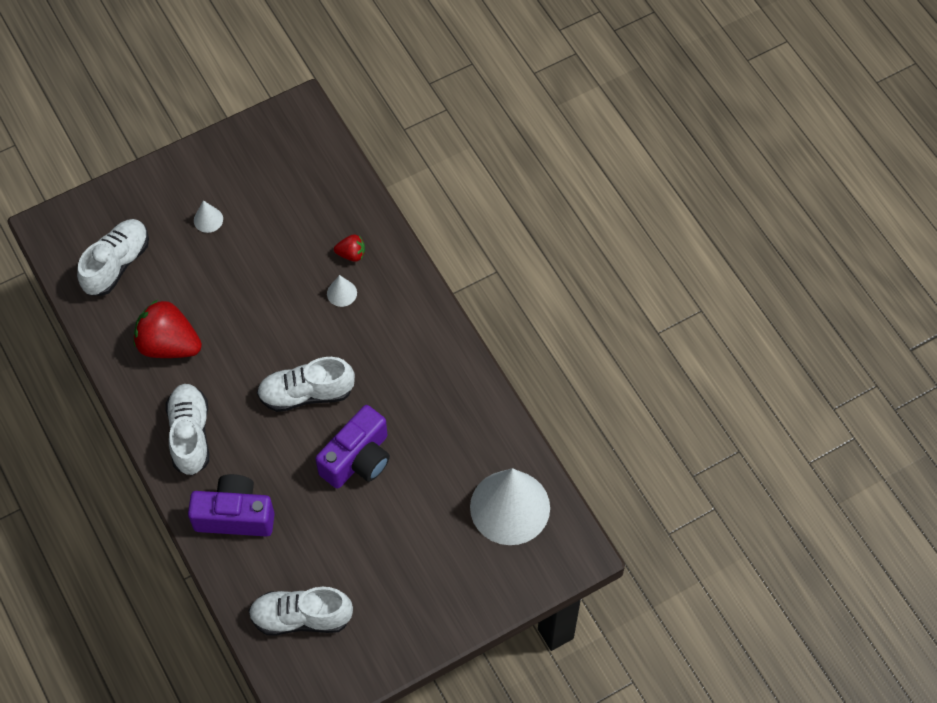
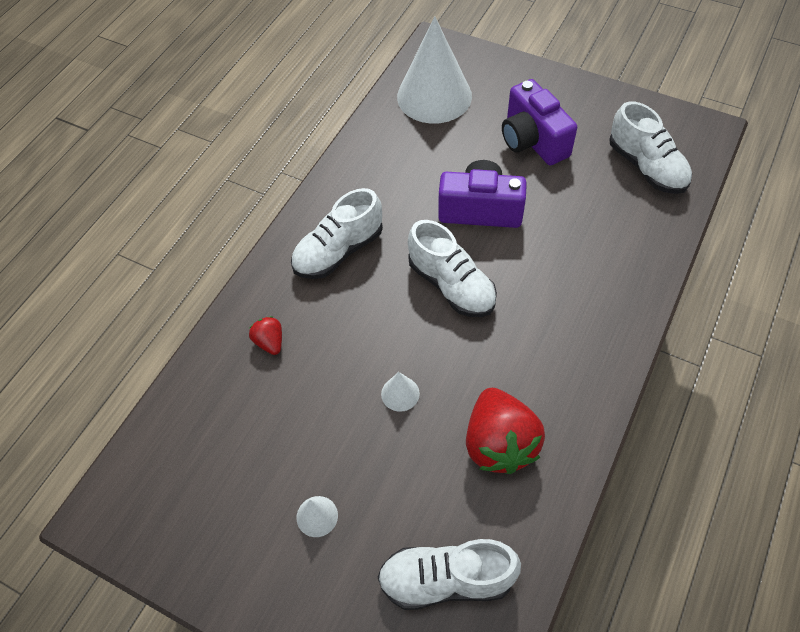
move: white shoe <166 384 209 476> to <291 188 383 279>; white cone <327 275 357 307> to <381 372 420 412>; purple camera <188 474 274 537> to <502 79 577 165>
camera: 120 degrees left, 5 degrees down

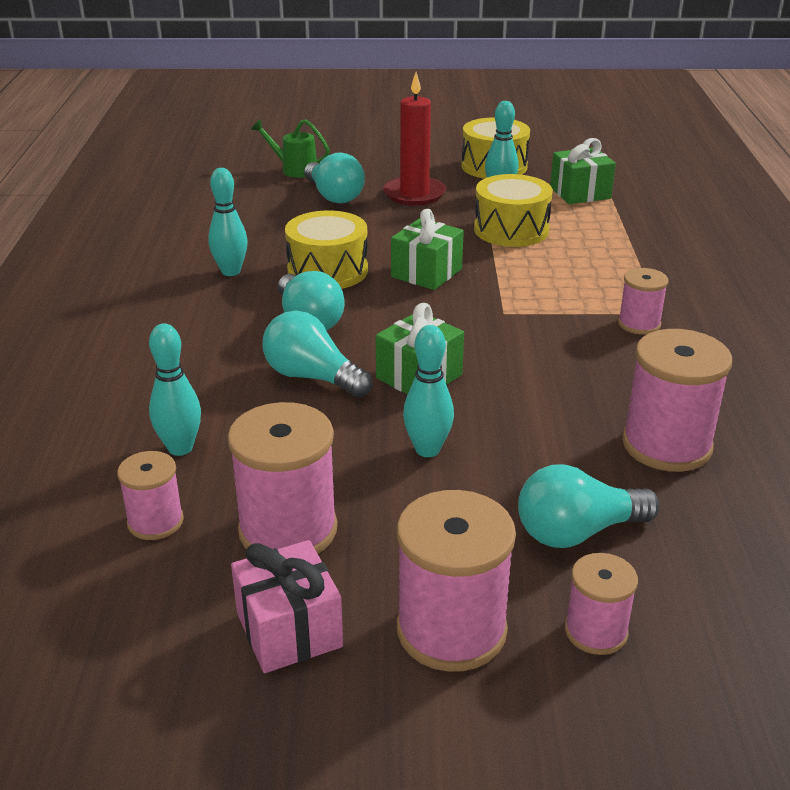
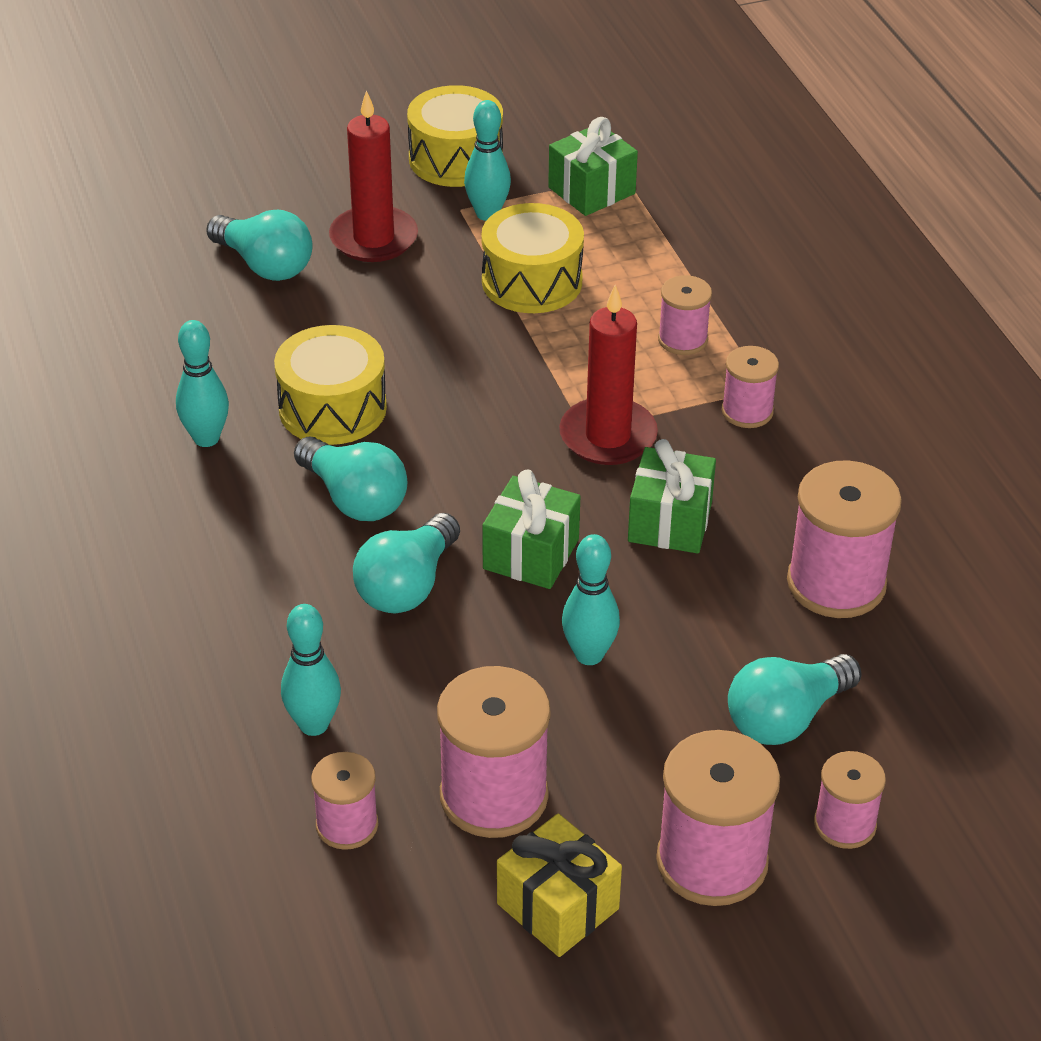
delete: green watering can <251 119 330 178>
insert: red candle <559 285 658 465>; pink spool <658 275 712 355>
move: green gift <391 209 464 290> to <628 439 716 553>
recolor: pink gift <231 540 343 673> to yellow gift <497 814 622 957>
rotate: turquoise light bulb <263 311 373 397> = <353 513 460 614> 75 degrees counterclockwise
camera: 20 degrees left, 10 degrees up

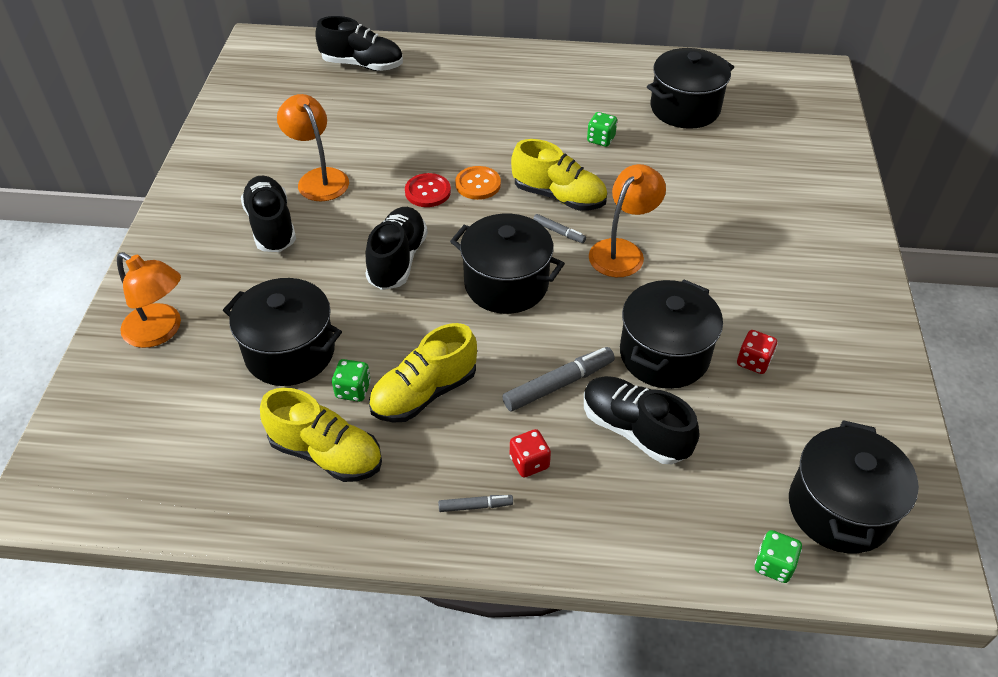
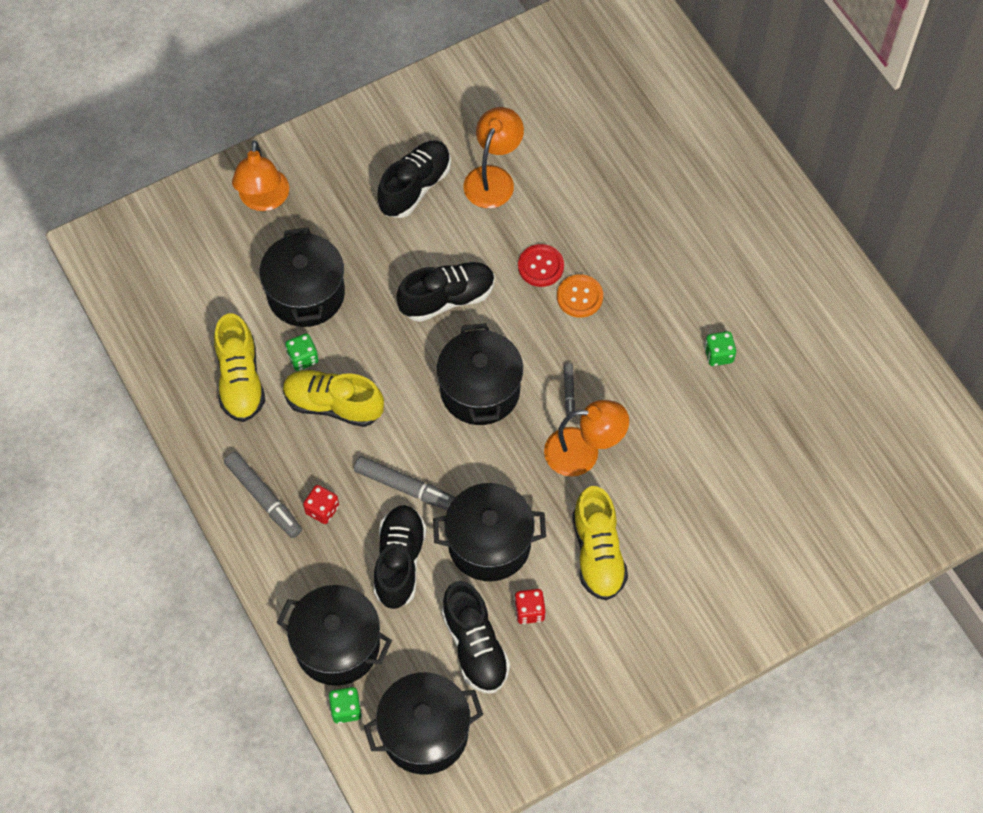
move: black pot <647 48 734 129> to <276 585 392 686>; black shoe <315 16 403 71> to <442 581 510 694>; yellow shoe <511 139 607 211> to <573 486 628 600>
resize: grey marker <438 495 513 512> = <224 452 302 538> x1.84
camera: 55 degrees right, 15 degrees up

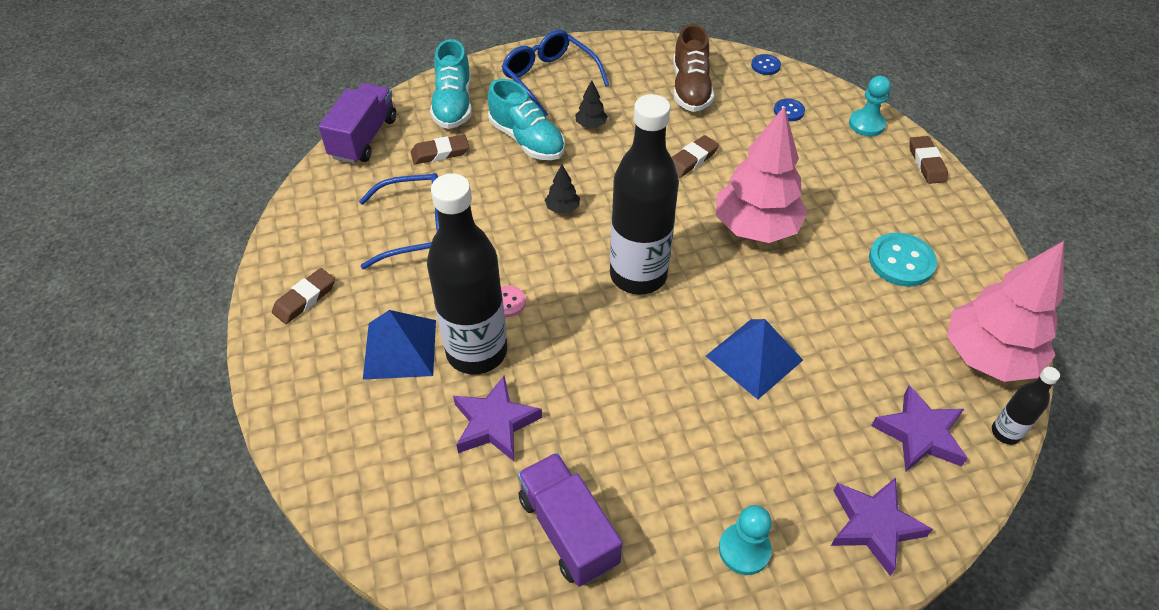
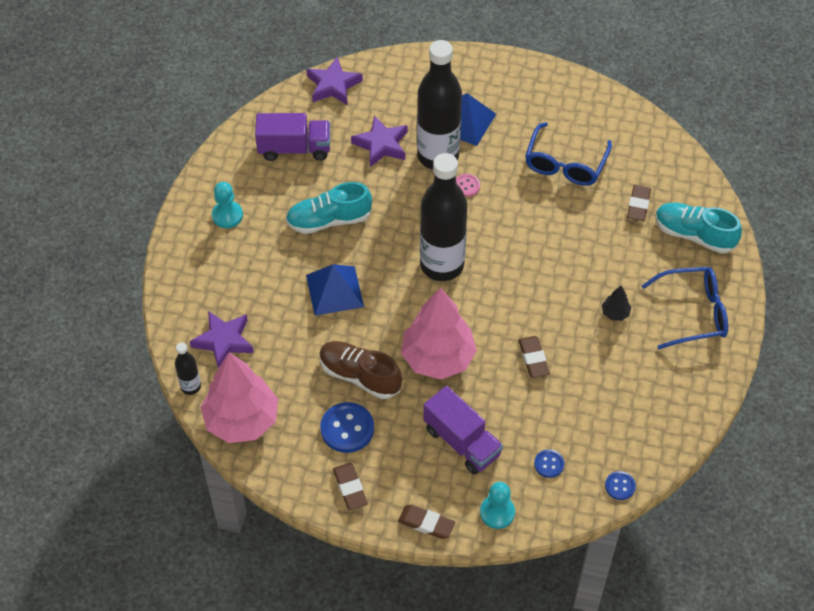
delete: black tree <545 164 580 214>
move: turquoise shoe <488 79 565 160> to <286 182 372 234>; purple star <831 477 933 576> to <306 57 363 105>; brown shoe <673 24 714 112> to <319 341 402 399>; brown eraser <272 268 335 324> to <333 463 368 510>; purple truck <319 83 396 164> to <423 386 503 475>
recolor: turquoise button <869 233 937 287> to blue button <320 402 374 453>
camera: 120 degrees right, 5 degrees up

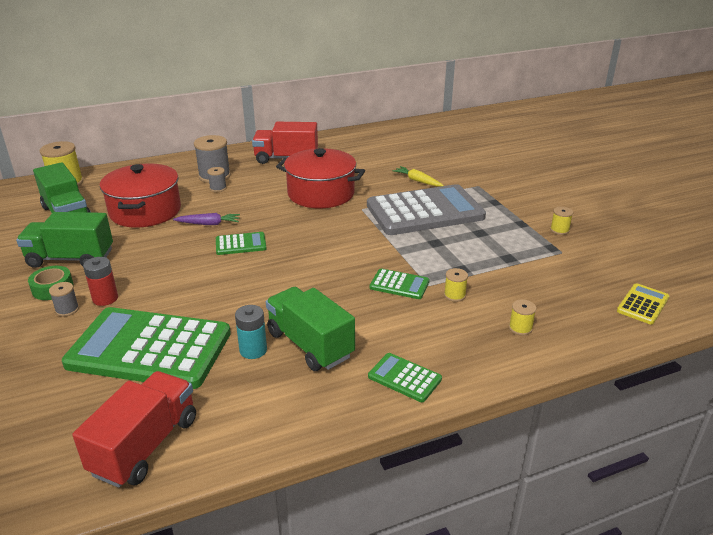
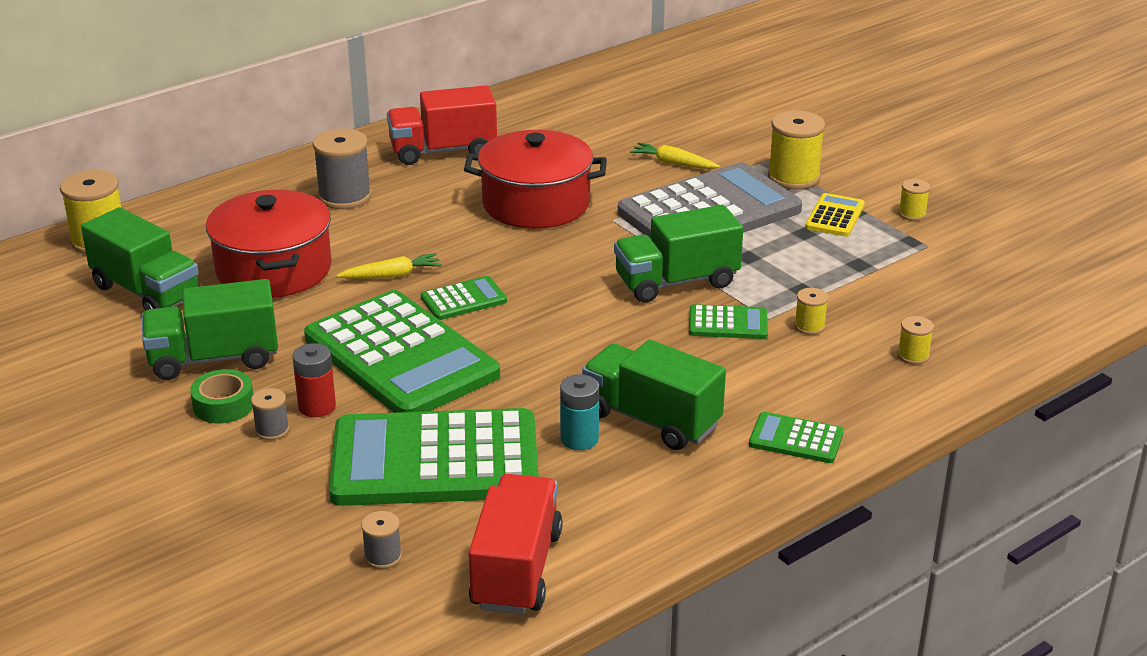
insert: green calculator <304 290 500 413>; green truck <614 205 743 303>; yellow spool <768 110 825 189>
move: grey spool <207 167 227 192> to <361 511 402 569>; yellow calculator <617 283 669 325> to <805 193 865 237>
recolor: purple carrot <173 213 240 225> to yellow carrot <336 253 442 279>
camera: 15 degrees left, 0 degrees up

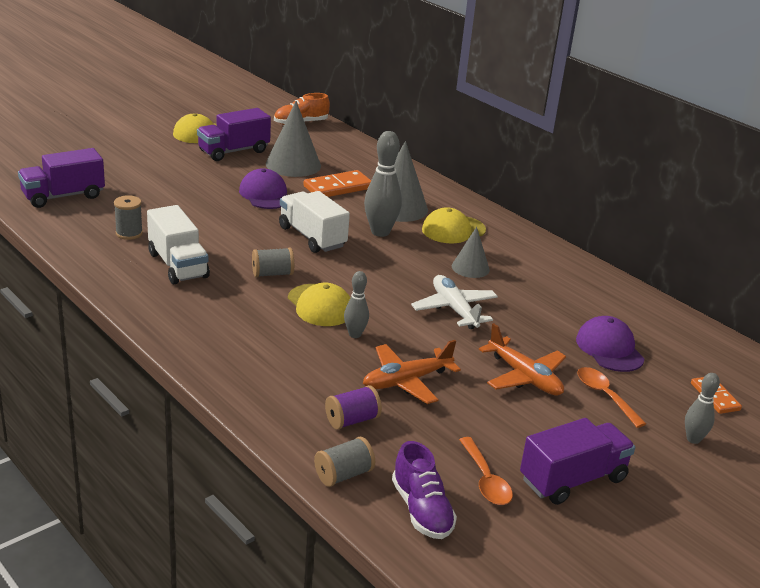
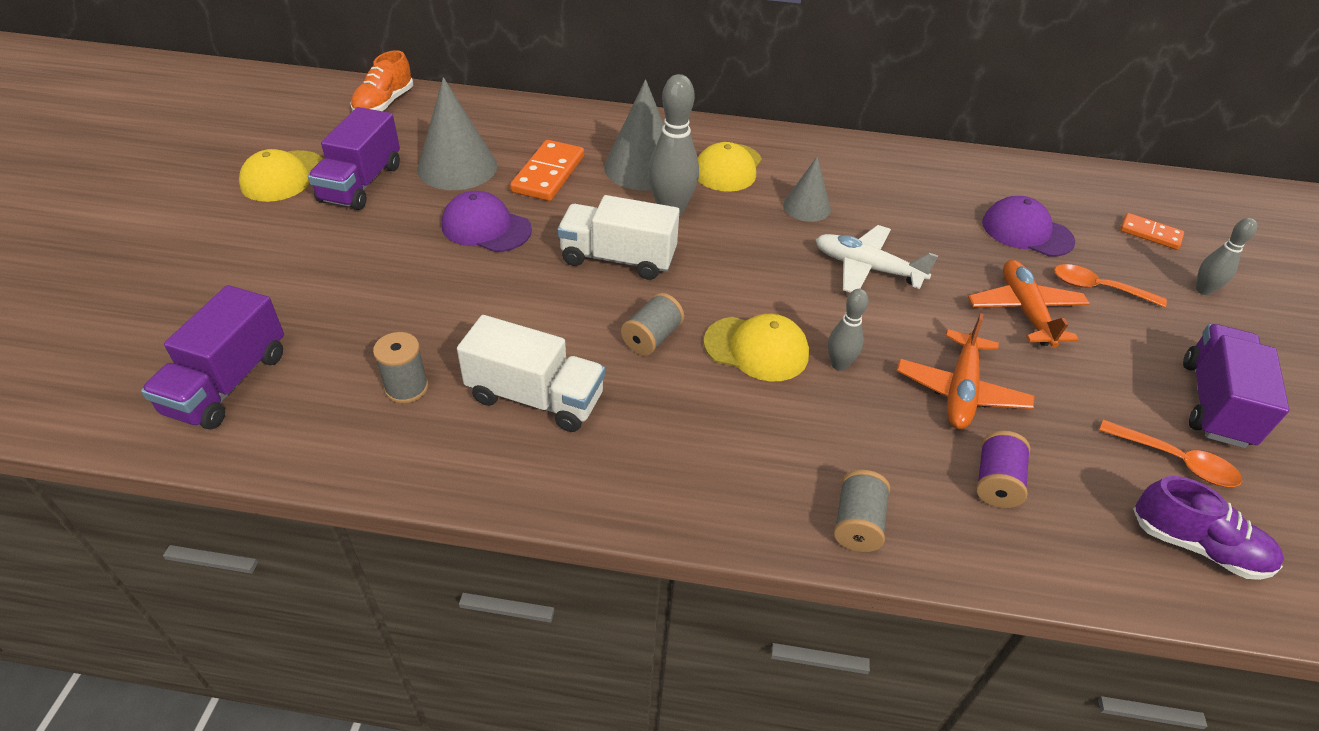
move: grey spool <314 437 375 487> to <834 470 890 552>
rotate: orange plane <479 323 566 396> = <968 260 1090 348> 105 degrees counterclockwise
camera: 40 degrees left, 15 degrees up

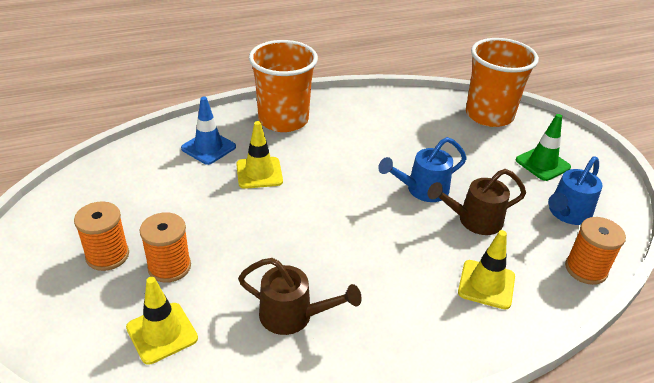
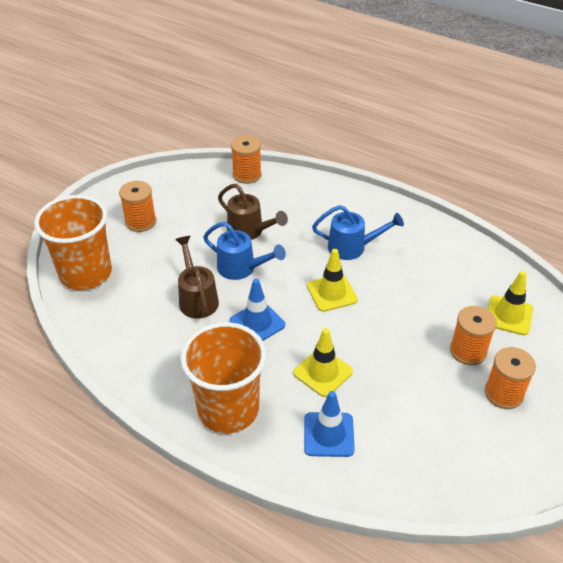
insert: blue traffic cone <230 279 285 341>
move: brown watering can <238 258 362 335> to <175 236 219 319>; yellow traffic cone <458 230 515 310> to <307 249 358 312>; blue watering can <548 156 603 225> to <312 205 404 260>
replace: green traffic cone <516 114 571 181> to orange spool <119 181 156 232>
camera: 125 degrees left, 5 degrees up

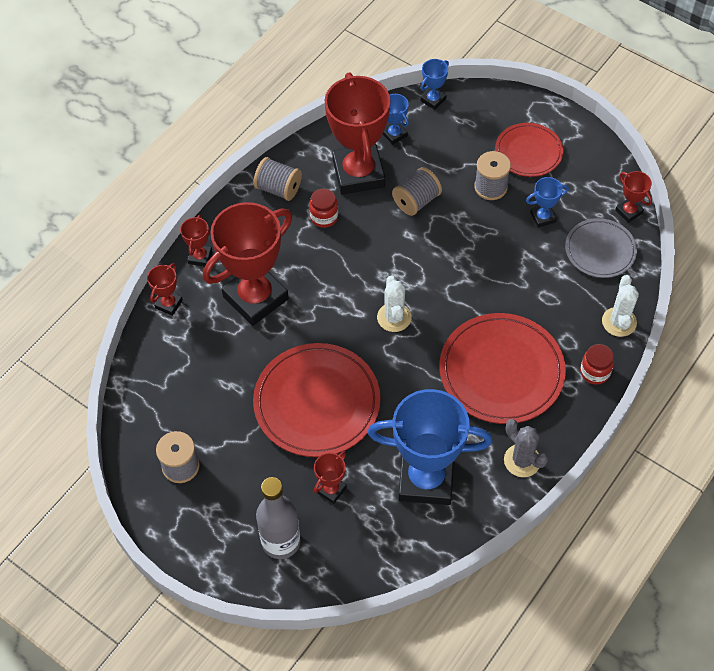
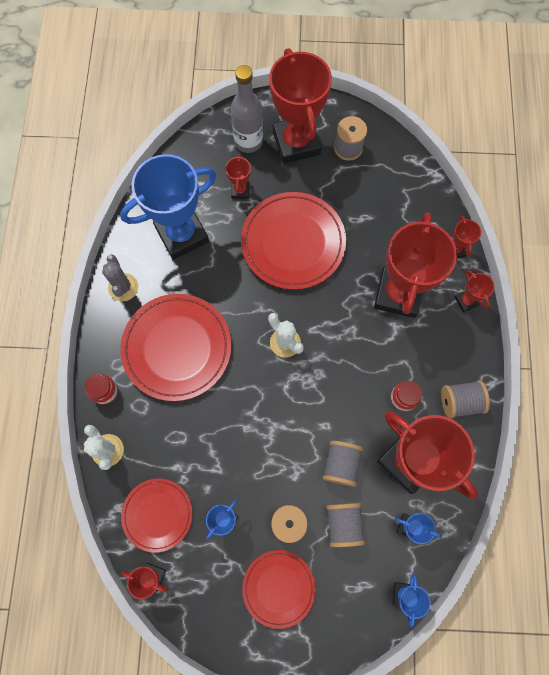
insert: red trophy <269 48 332 164>; grey spool <327 503 365 547>
recolor: grey plate <565 218 637 278> to red plate <121 479 192 553>
rotate: grey cactus <504 419 548 477> = <102 254 138 302> 60 degrees clockwise
camera: 145 degrees right, 15 degrees up

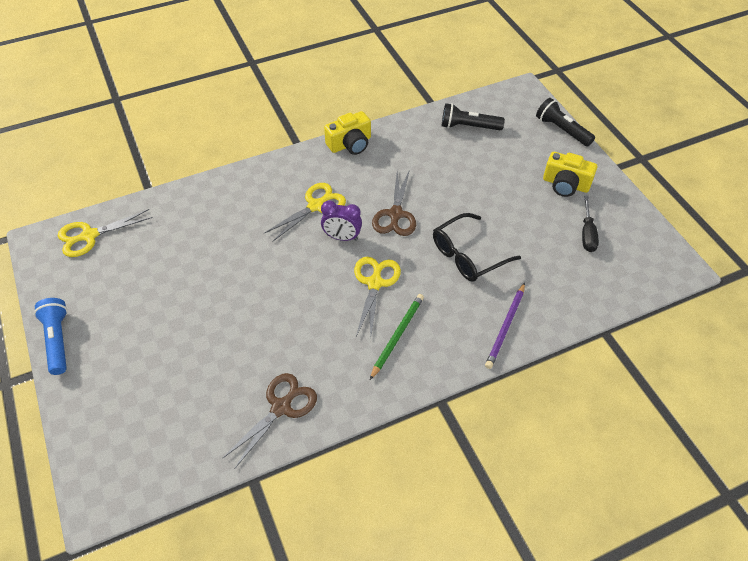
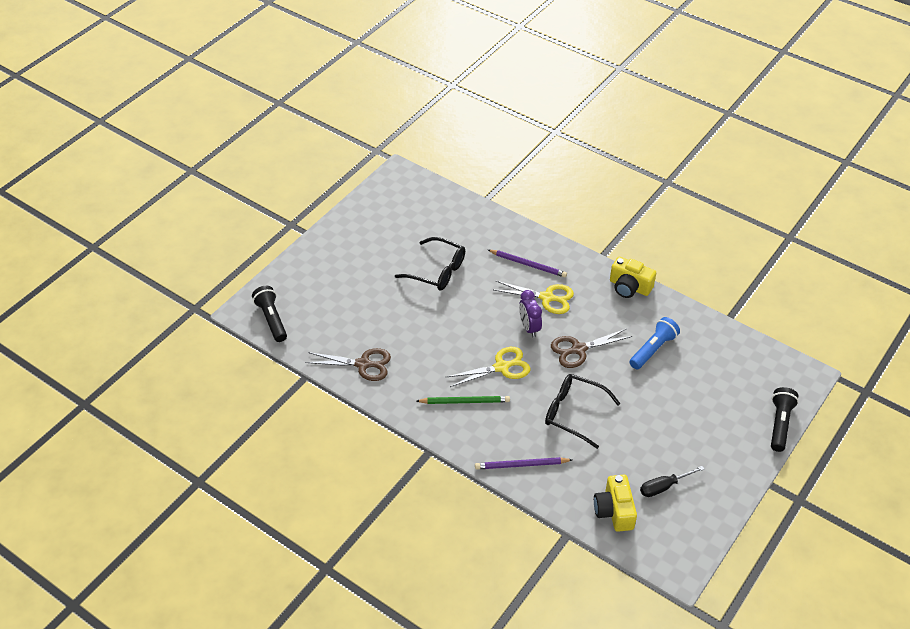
delete: yellow scissors <58 209 153 257>
insert: black glasses <395 237 465 291>; purple pencil <488 250 567 278>
move: black flashlight <442 103 505 130> to <252 286 287 342>; yellow camera <543 152 597 197> to <594 475 637 532>; blue flashlight <34 298 68 375> to <629 317 680 369>
camera: 60 degrees right, 5 degrees down

